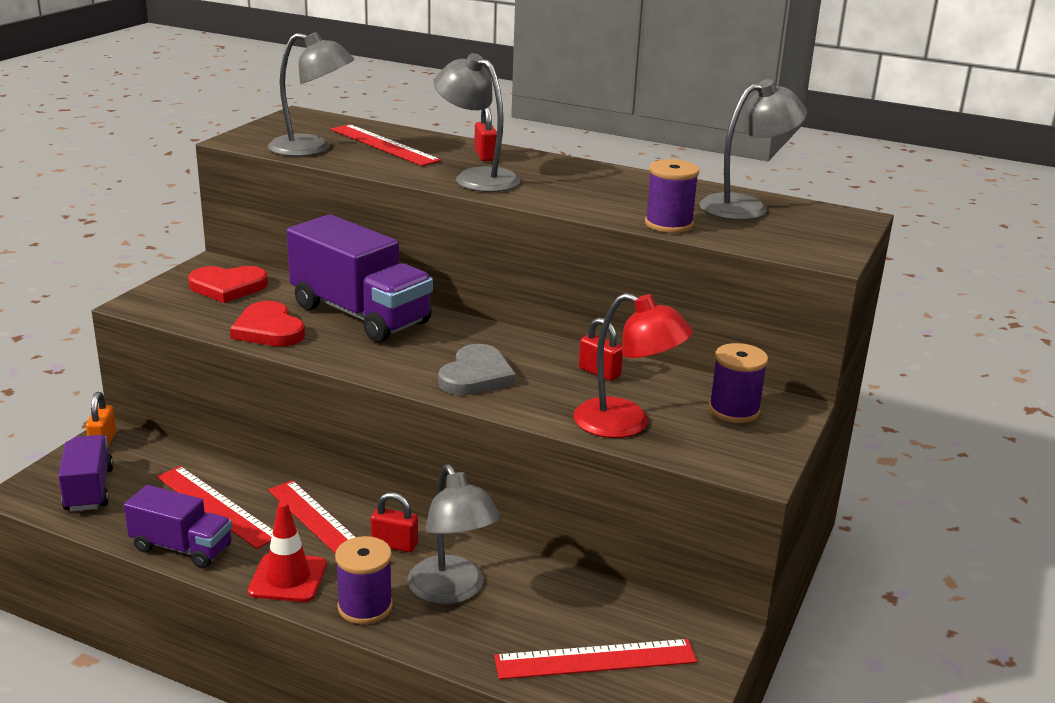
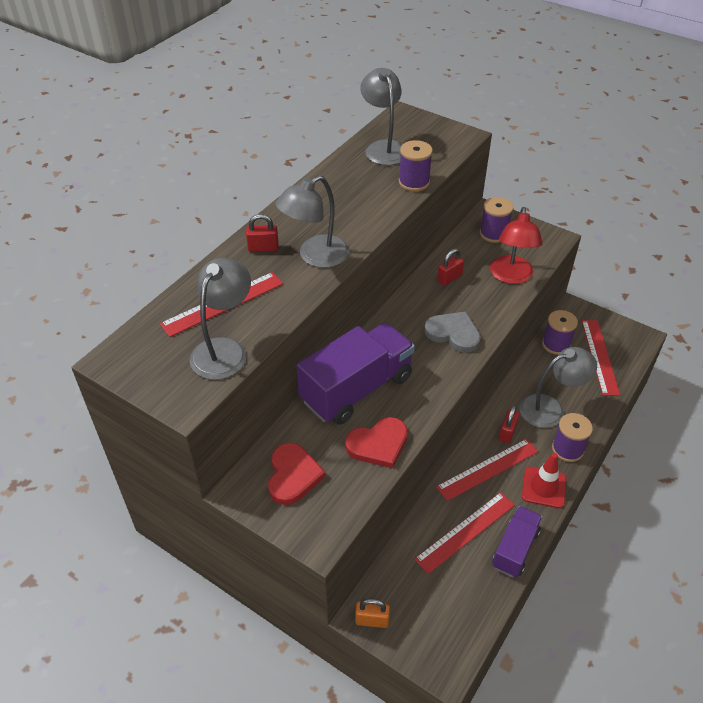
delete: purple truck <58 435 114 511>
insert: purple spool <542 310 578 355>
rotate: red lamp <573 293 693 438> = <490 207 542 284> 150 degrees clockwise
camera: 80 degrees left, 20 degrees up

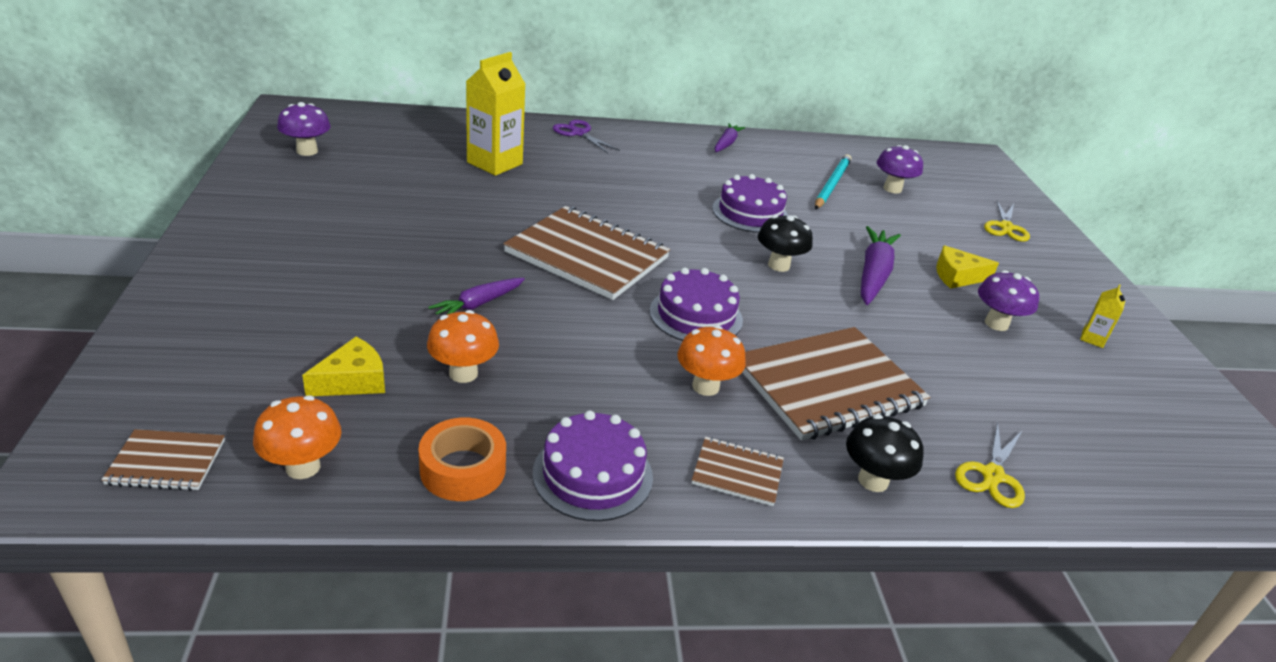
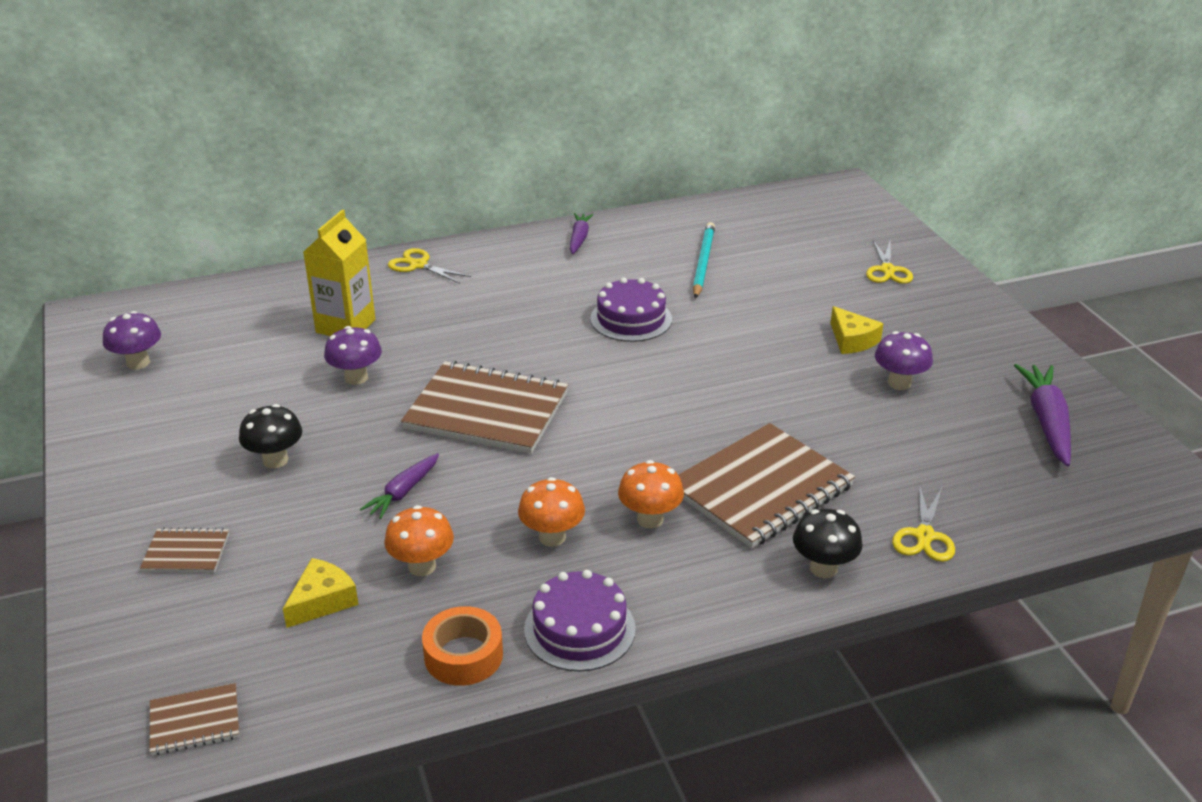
delete: purple cake <650 267 743 341>; yellow carton <1080 284 1125 348>
move: brown notebook <692 437 784 506> to <140 527 229 573>; black mushroom <758 215 813 272> to <239 404 302 468>; purple mushroom <877 145 923 194> to <324 326 382 385>; orange mushroom <253 395 342 479> to <518 477 585 547>; purple carrot <861 226 901 305> to <1014 364 1071 466>
recolor: purple scissors <553 120 620 153> to yellow scissors <388 248 471 284>
rotate: yellow cheese <936 245 999 289> = <830 306 884 354> 105 degrees counterclockwise
camera: 10 degrees left, 0 degrees up

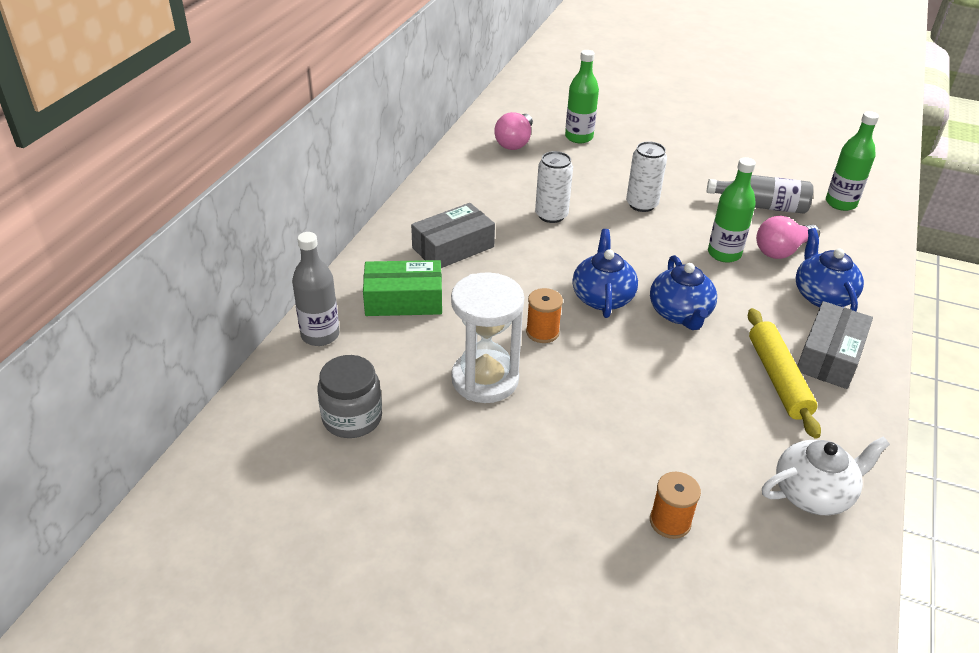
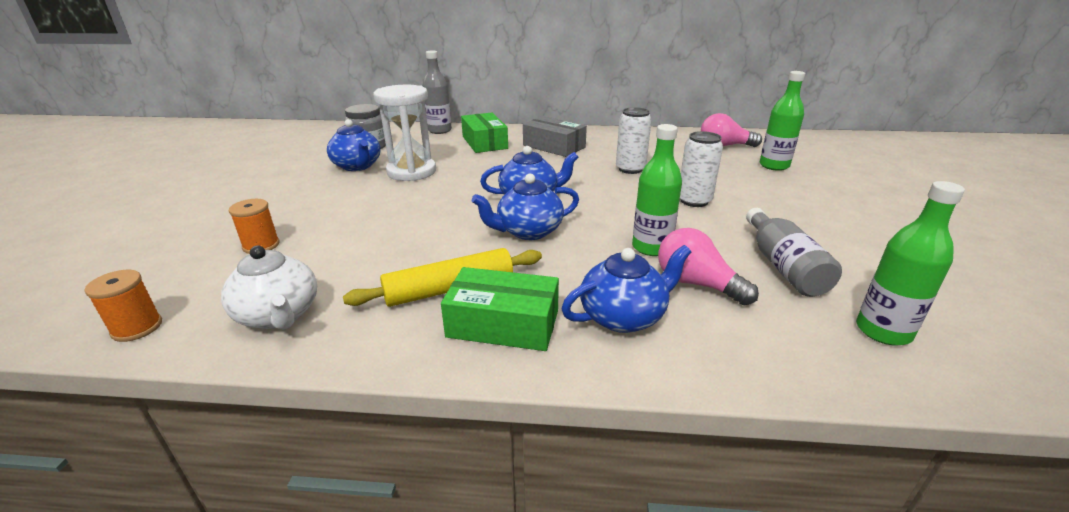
insert: blue teapot <327 119 380 171>
move: orange spool <526 288 563 343> to <85 270 162 342>
recolor: grey box <797 301 873 389> to green box <441 267 559 351>
camera: 75 degrees right, 10 degrees down

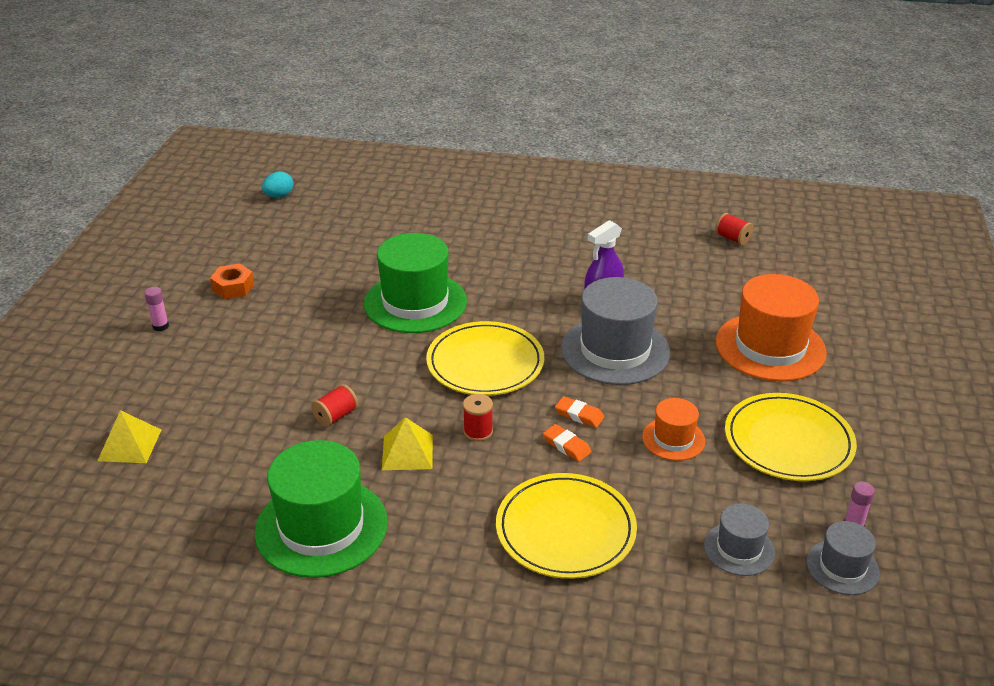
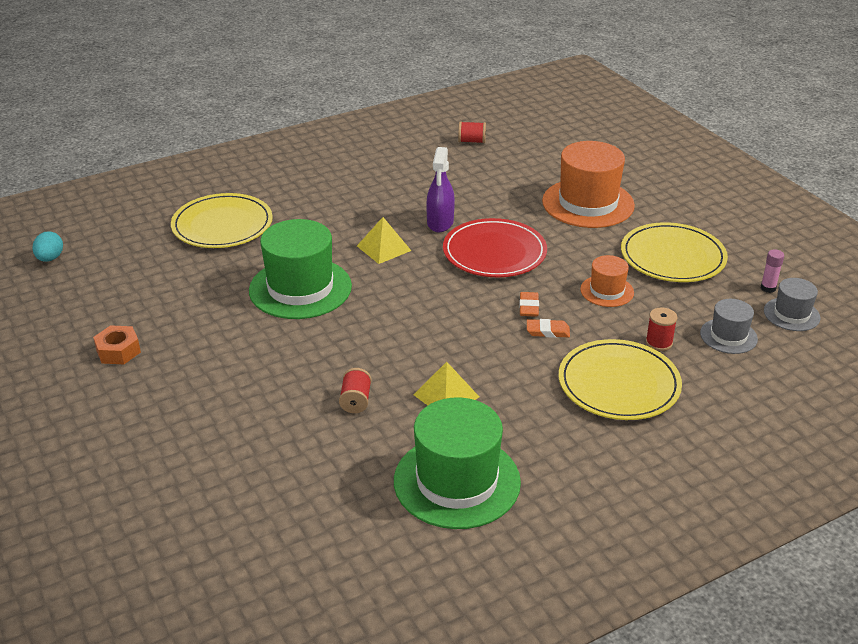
delete: pink glue stick <144 287 169 331>
move: yellow plate <426 321 544 396> to <171 193 273 248>; yellow pyramid <98 410 161 463> to <357 217 411 264>; red spool <463 394 493 441> to <646 307 677 351>
replace: grey hat <561 277 670 385> to red plate <443 218 547 277>
rotate: orange eraser <555 396 604 428> = <519 292 539 317> 75 degrees counterclockwise
camera: 40 degrees left, 0 degrees up

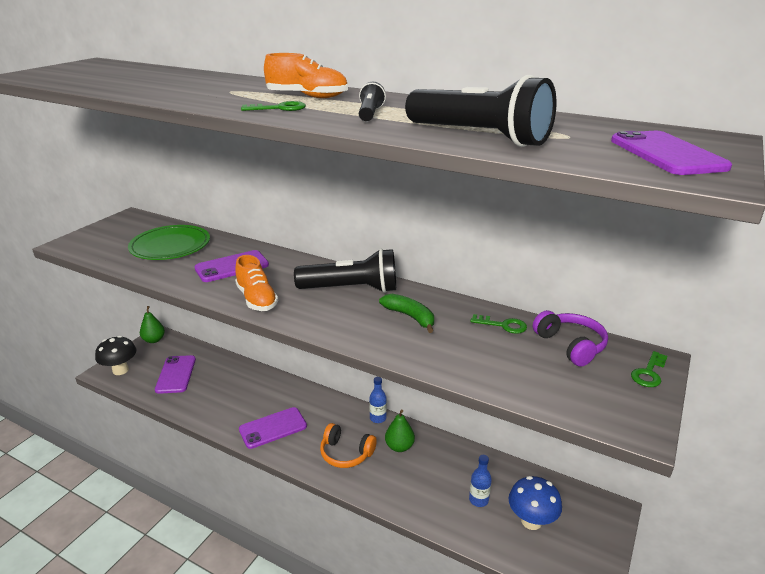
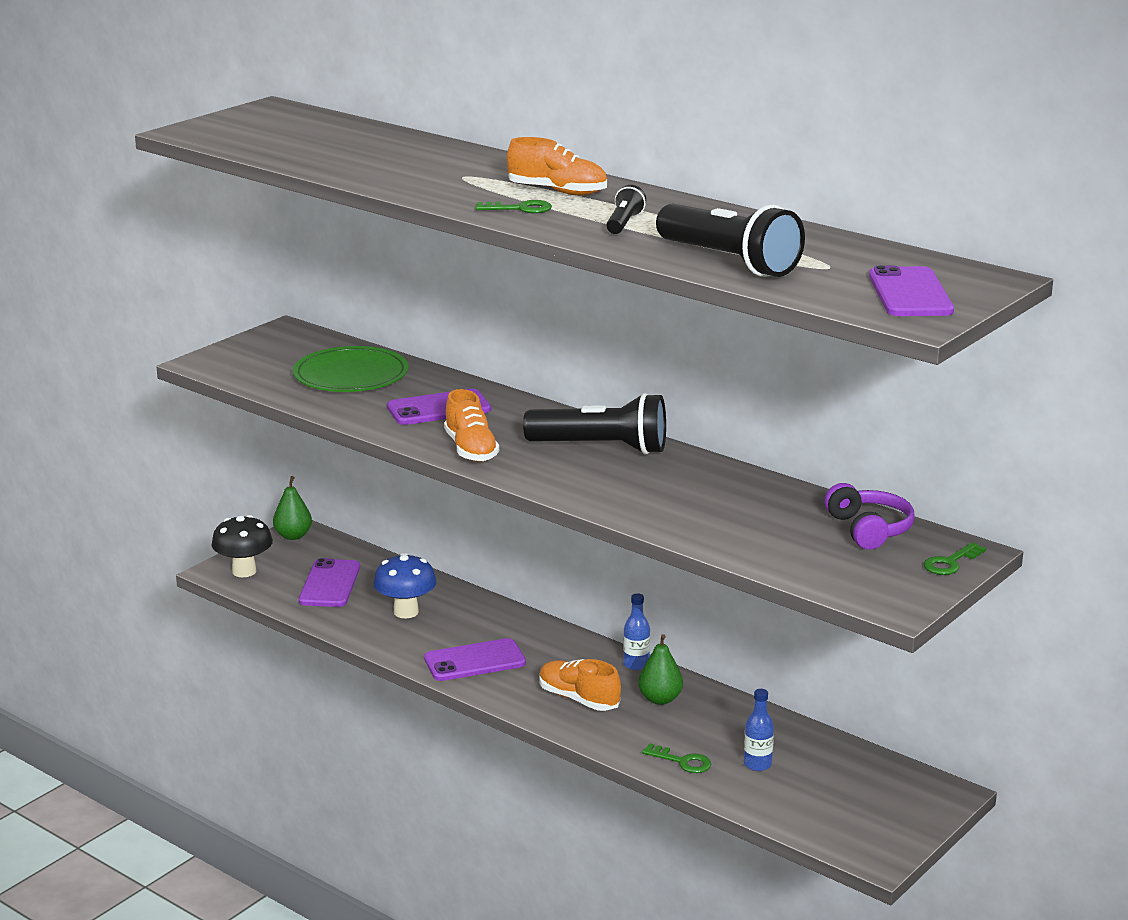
delete: green banana <379 294 434 333>
move: blue mushroom <508 476 562 530> to <373 553 437 618>; green key <470 314 527 334> to <642 743 711 773>
replace: orange headphones <320 423 377 468> to orange shoe <539 659 621 711>
camera: 10 degrees right, 5 degrees down

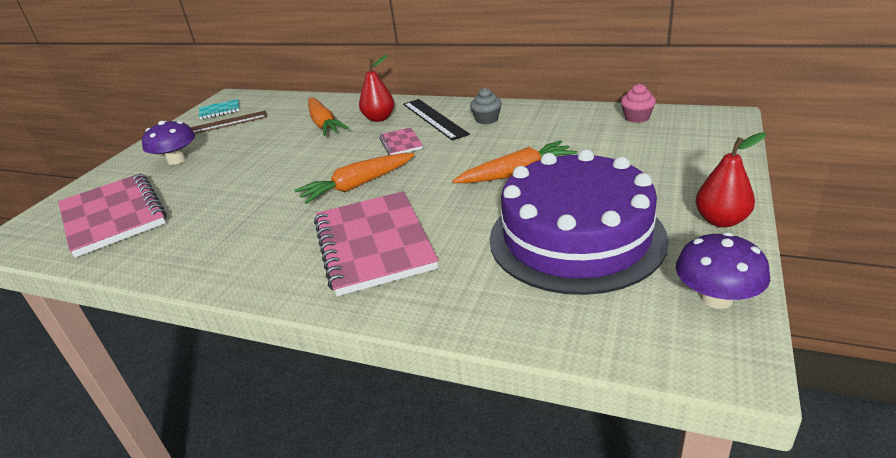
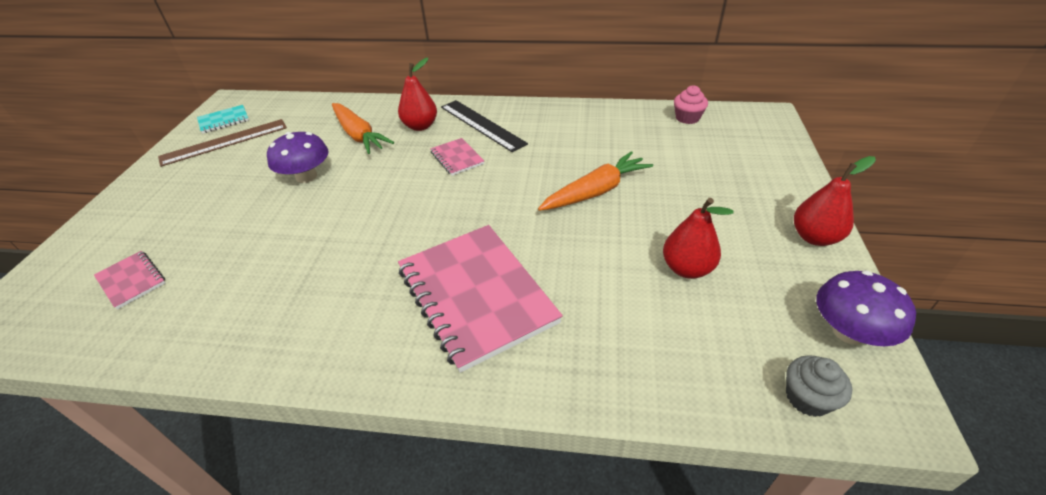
delete: orange carrot <295 153 415 204>
move: purple mushroom <142 121 195 165> to <267 132 329 183>; grey cupcake <470 88 502 124> to <786 355 852 417>
replace: purple cake <490 149 669 295> to red pear <663 198 734 279>
resize: pink notebook <58 173 167 257> = <94 251 165 310> x0.45
camera: 15 degrees left, 10 degrees up

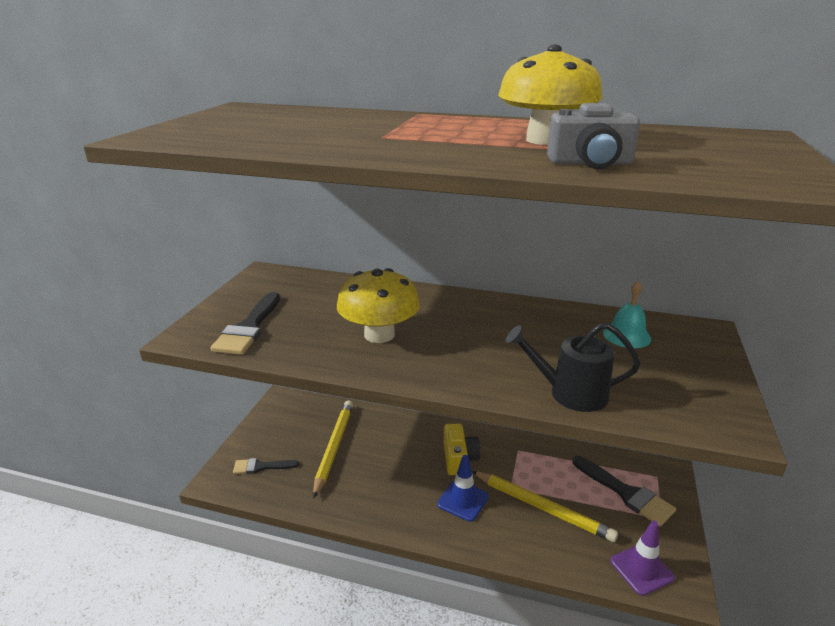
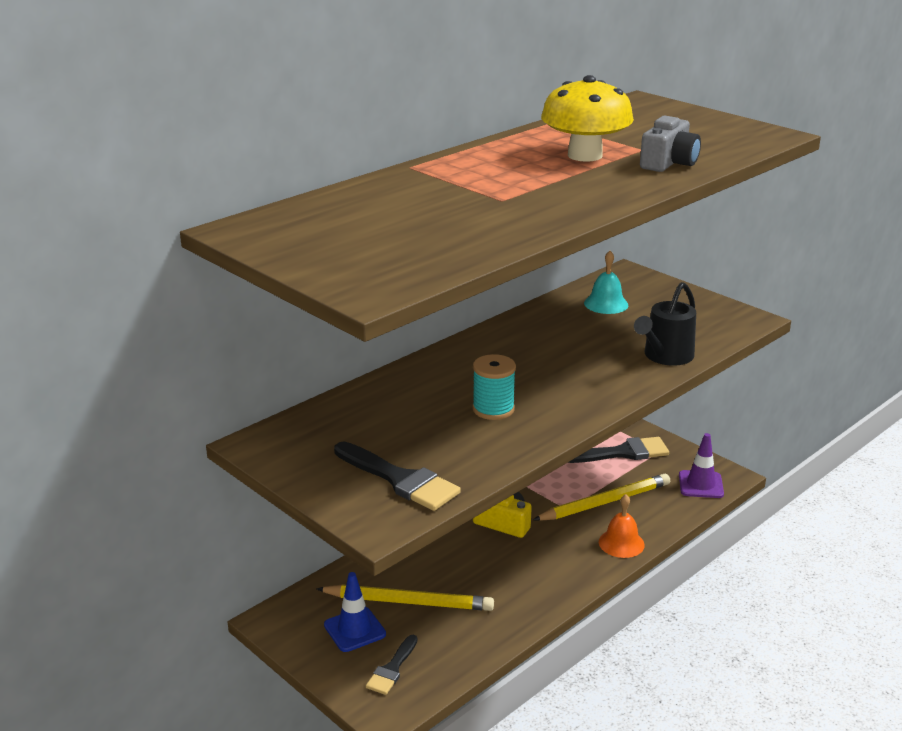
insert: orange bell <599 494 645 558>
move: blue traffic cone <437 455 489 522> to <324 572 386 652>
replace: yellow mushroom <337 268 420 343> to turquoise spool <472 354 516 420>
rotate: yellow pencil <313 401 353 498> = <317 585 494 611> 150 degrees clockwise
camera: 60 degrees left, 0 degrees up

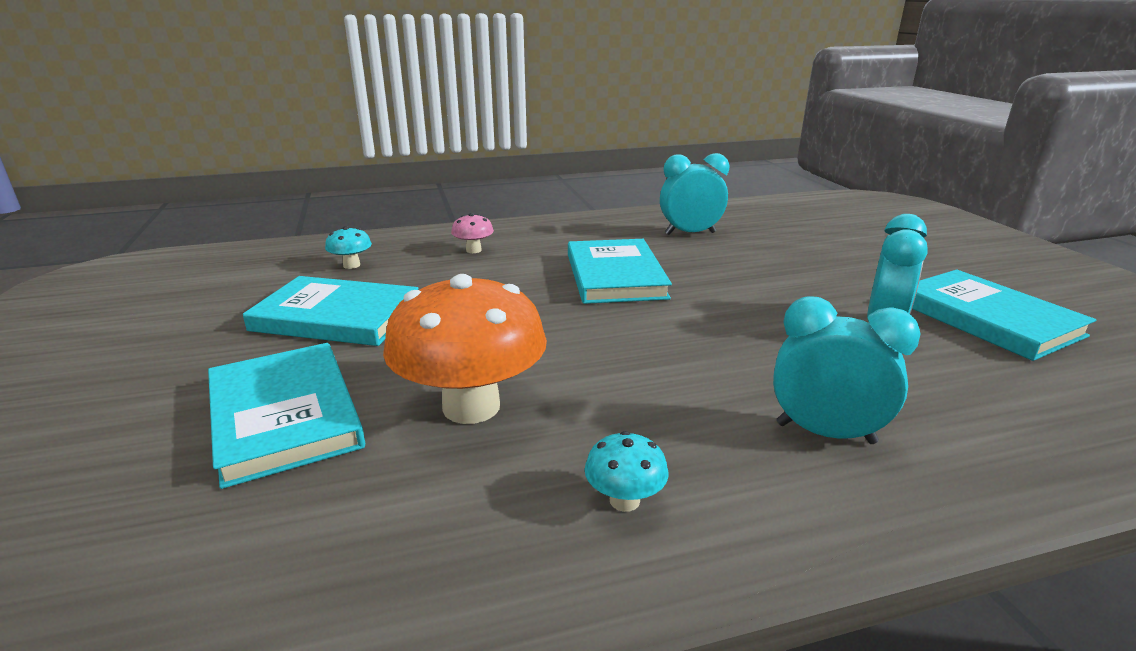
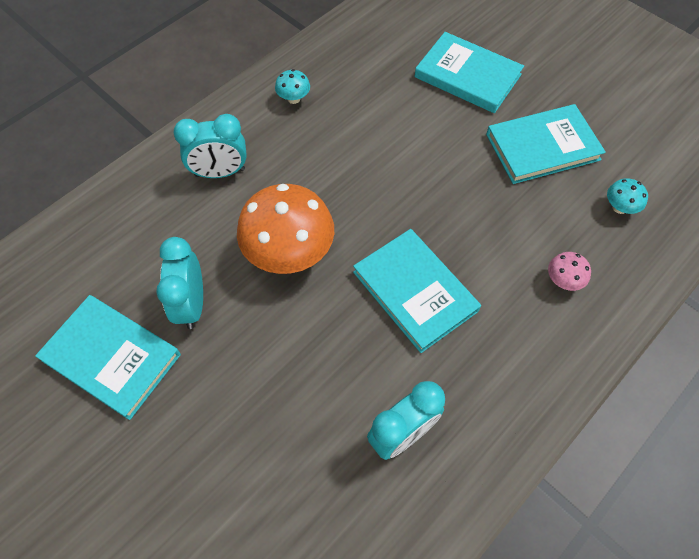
move: orange mushroom <383 274 547 424> to <237 184 334 274>
camera: 150 degrees right, 35 degrees up

